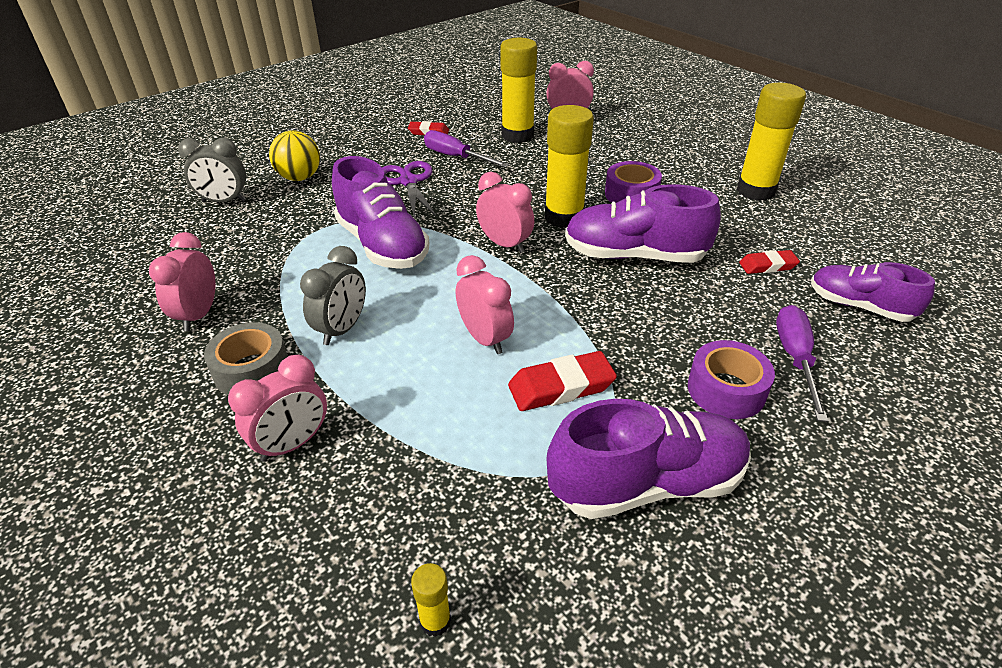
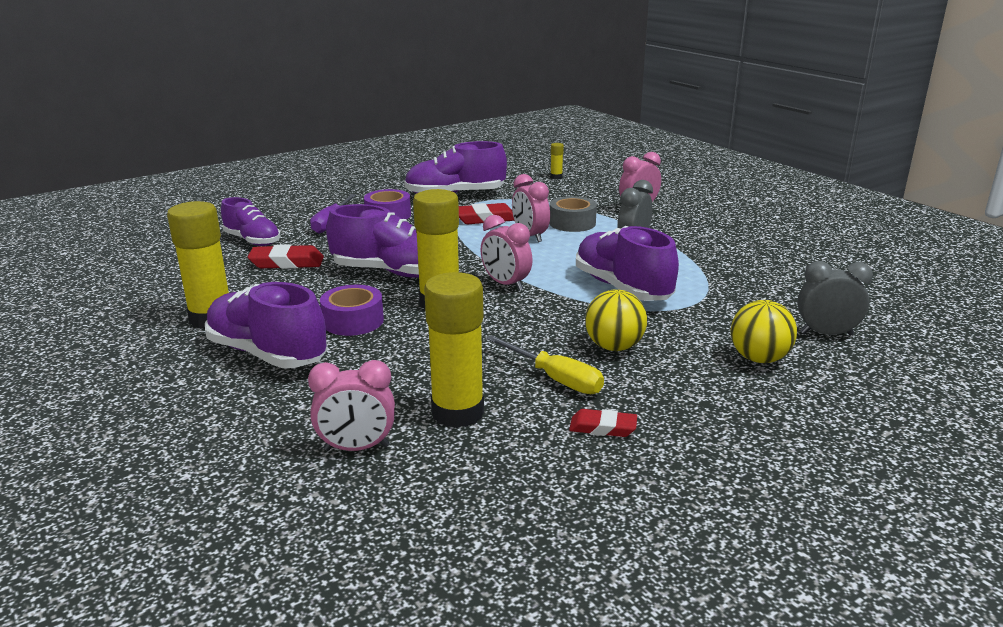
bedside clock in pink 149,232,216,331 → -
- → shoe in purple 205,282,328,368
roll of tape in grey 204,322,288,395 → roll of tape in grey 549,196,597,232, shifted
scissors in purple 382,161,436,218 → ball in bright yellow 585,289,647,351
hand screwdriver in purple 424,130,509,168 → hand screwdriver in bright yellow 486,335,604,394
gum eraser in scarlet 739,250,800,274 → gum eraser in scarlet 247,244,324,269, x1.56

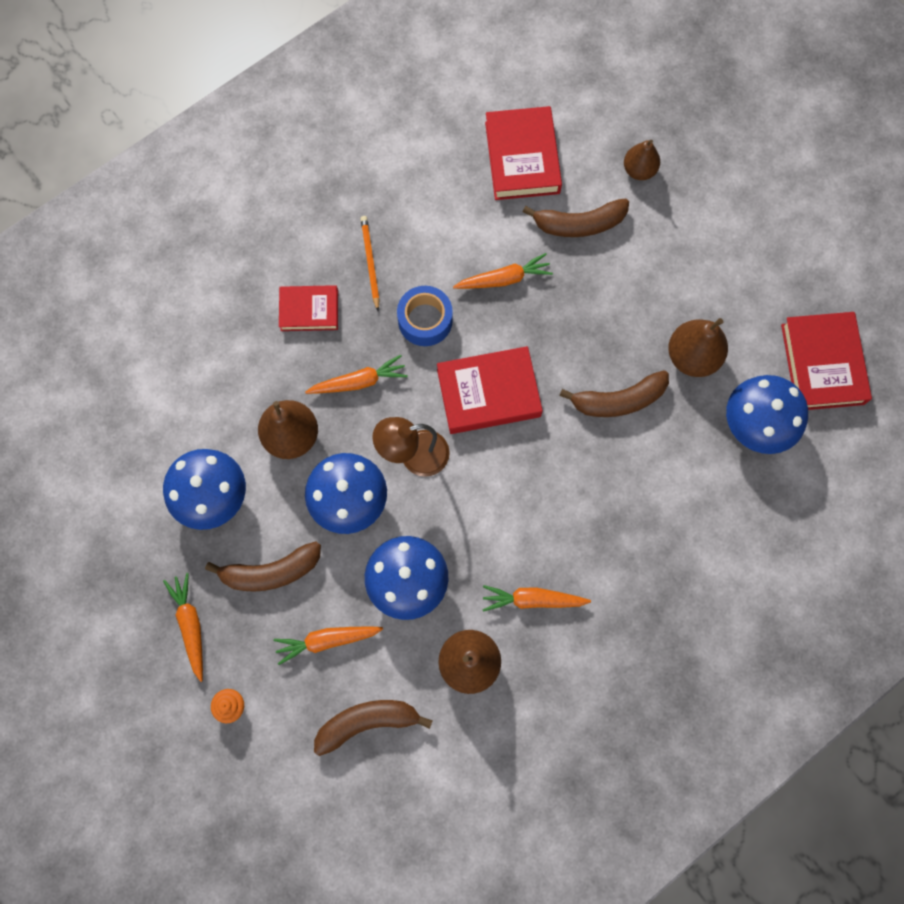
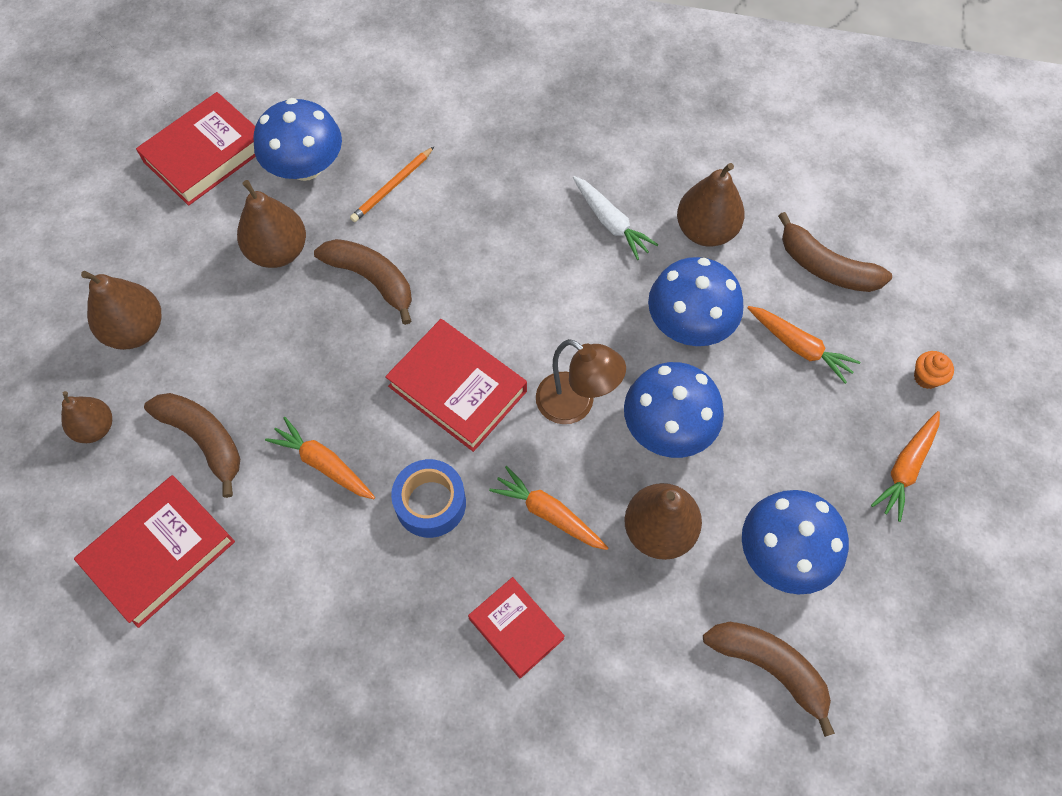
- → pear in brown 81,271,161,350
banana in brown 205,541,321,591 → banana in brown 703,622,835,737, shifted
wooden pencil in orange 360,216,380,311 → wooden pencil in orange 350,147,434,222, shifted
root vegetable in orange 483,585,591,612 → root vegetable in snow-white 573,176,658,260

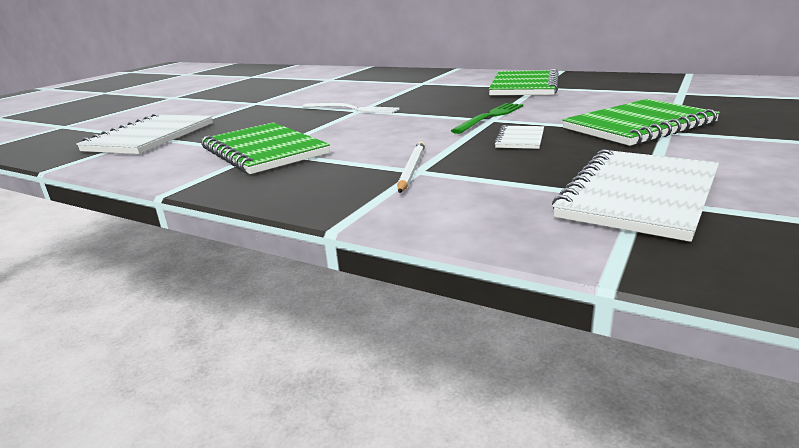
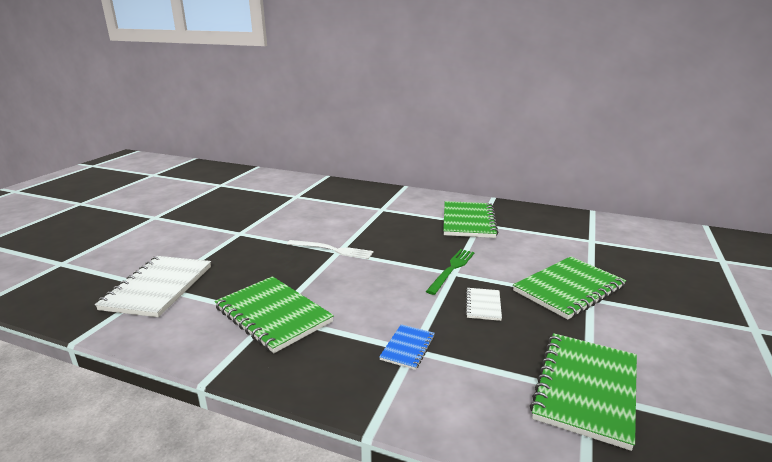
wooden pencil in snow-white 398,141,425,193 → notebook in royal blue 379,324,435,370
notebook in snow-white 552,149,719,242 → notebook in leaf-green 530,333,637,451

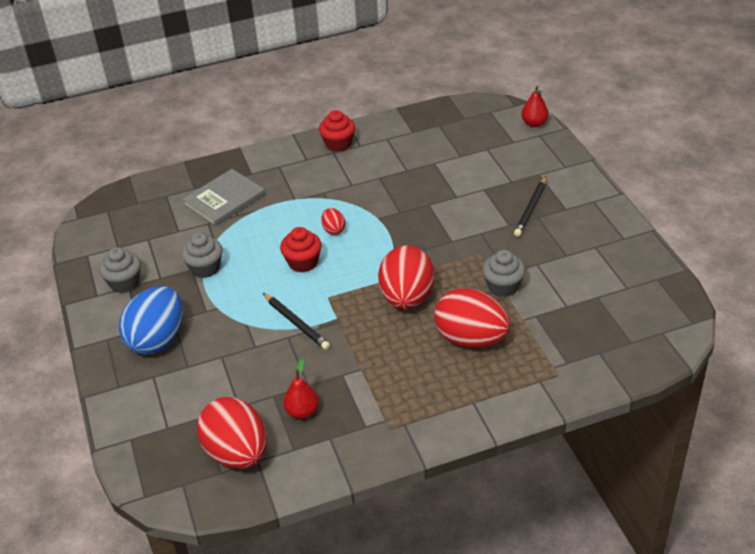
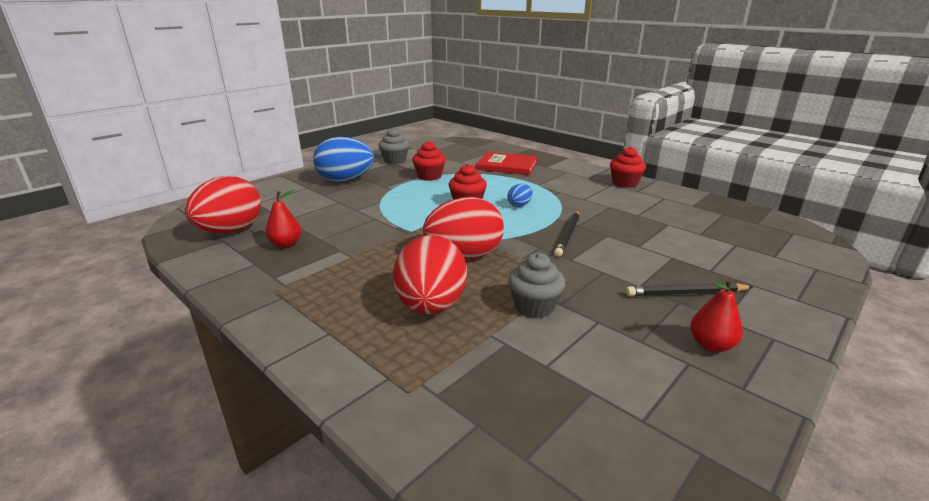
wooden pencil in jet-black 263,293,330,350 → wooden pencil in jet-black 554,211,580,257, shifted
pear in scarlet 521,86,549,127 → pear in scarlet 690,278,743,352, shifted
cupcake in grey 181,233,222,278 → cupcake in scarlet 412,141,446,181
book in grey 182,169,265,226 → book in scarlet 476,152,538,175
toy egg in scarlet 321,208,345,235 → toy egg in royal blue 507,184,533,207

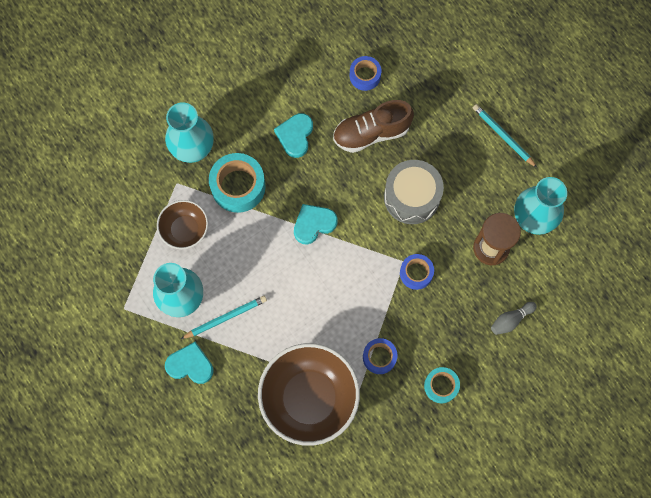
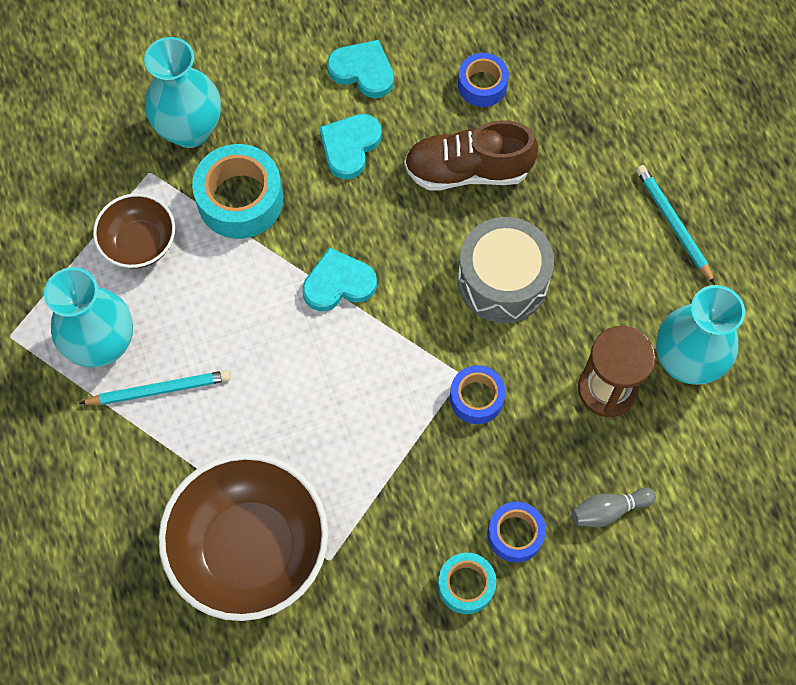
love heart in teal 165,342,214,384 → love heart in teal 327,40,394,98, shifted
roll of tape in royal blue 363,338,397,374 → roll of tape in royal blue 487,502,546,563, shifted

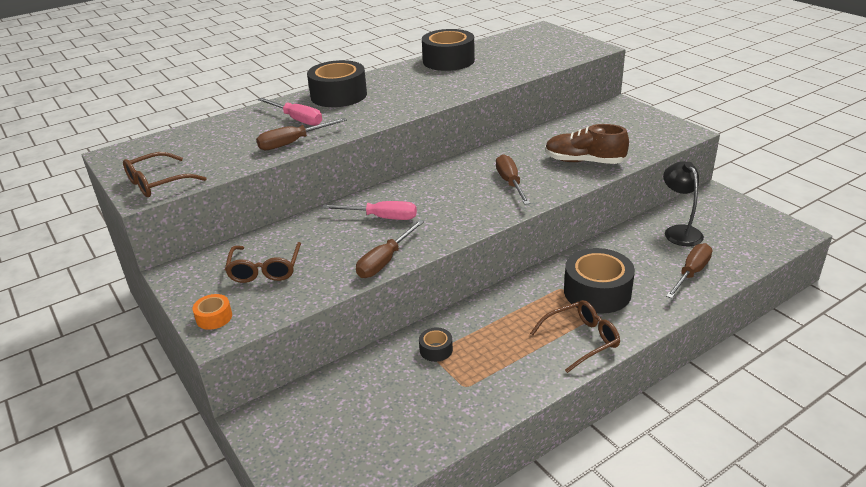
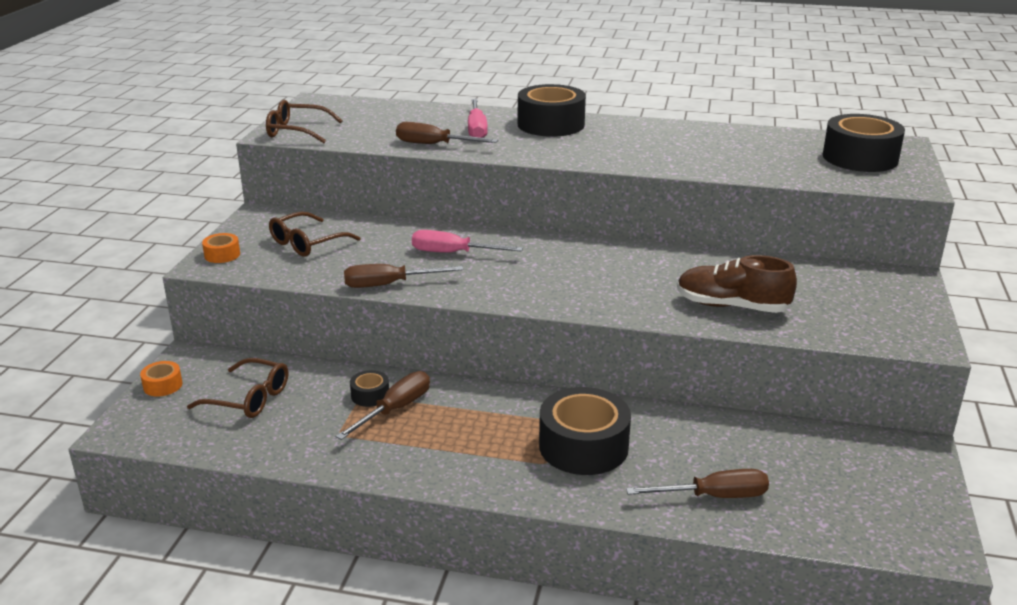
desk lamp in jet-black 663,161,704,246 → -
- → roll of tape in orange 140,361,183,397
roll of tape in jet-black 422,29,475,71 → roll of tape in jet-black 823,114,905,172, shifted
hand screwdriver in brown 496,154,530,205 → hand screwdriver in brown 336,371,430,440, shifted
glasses in brown 530,300,620,373 → glasses in brown 187,358,288,418, shifted
hand screwdriver in pink 322,201,417,220 → hand screwdriver in pink 412,230,523,253, 135 degrees clockwise
shoe in brown 545,124,629,164 → shoe in brown 677,255,797,313, 45 degrees counterclockwise

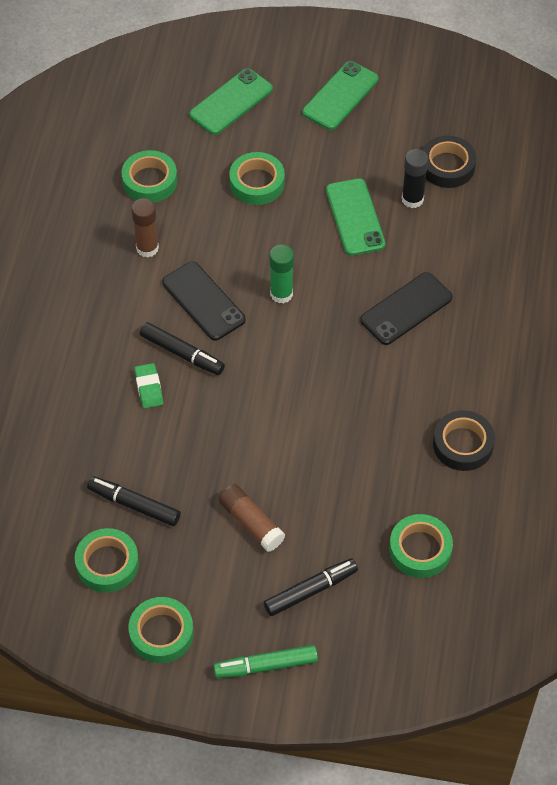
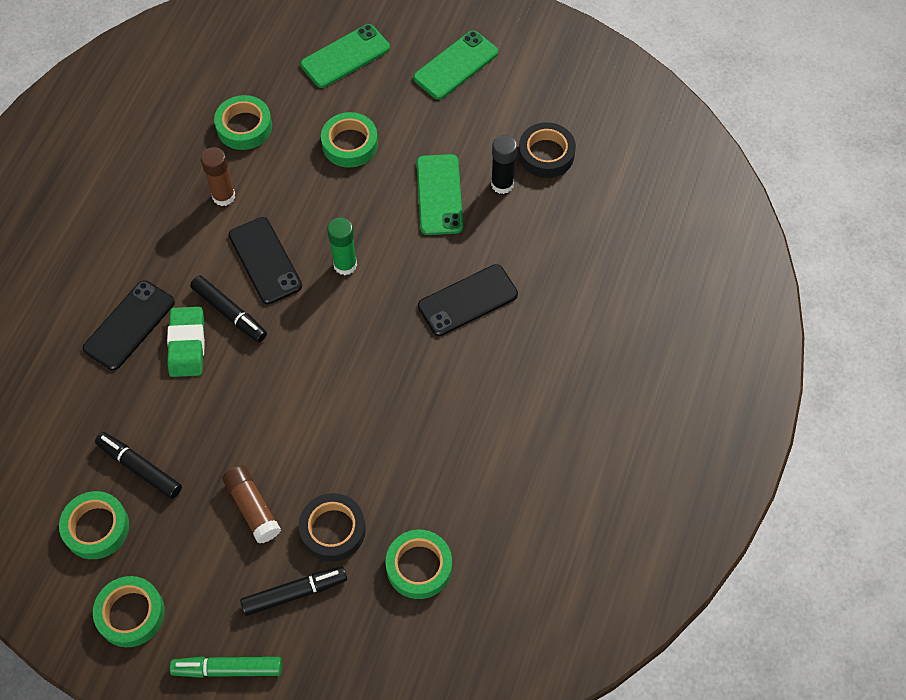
- → smartphone in jet-black 83,280,175,370
roll of tape in jet-black 433,410,495,471 → roll of tape in jet-black 299,493,366,562, shifted
gum eraser in leaf-green 134,363,163,409 → gum eraser in leaf-green 167,307,205,377, x1.51

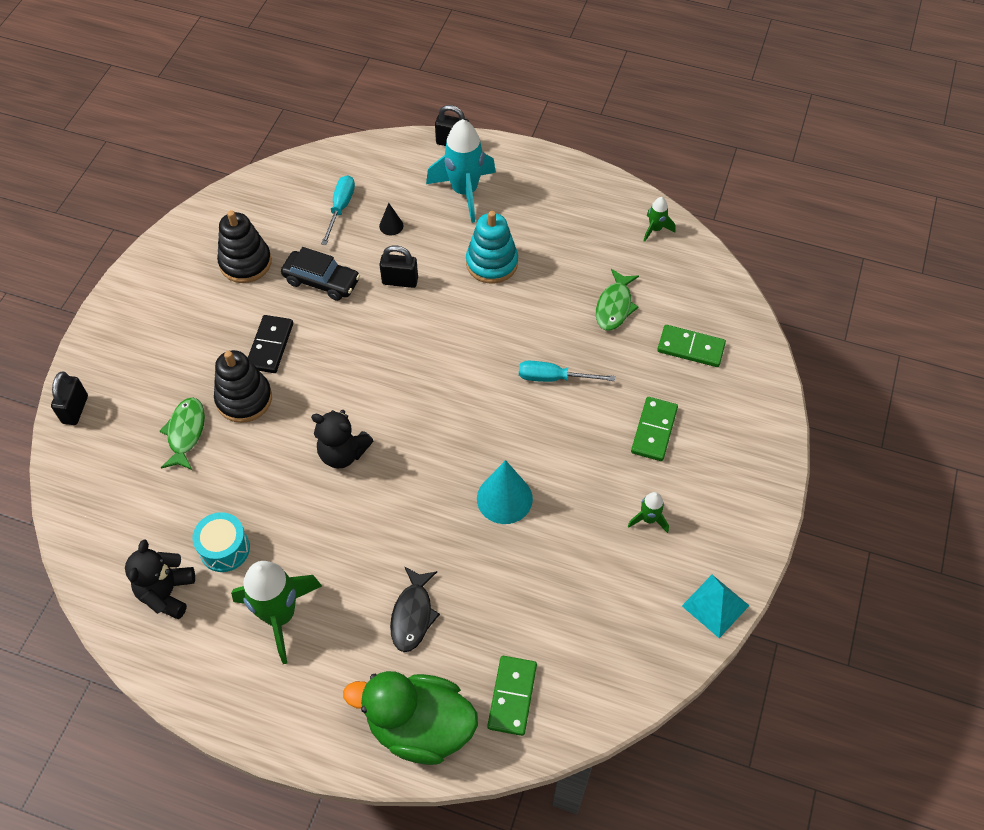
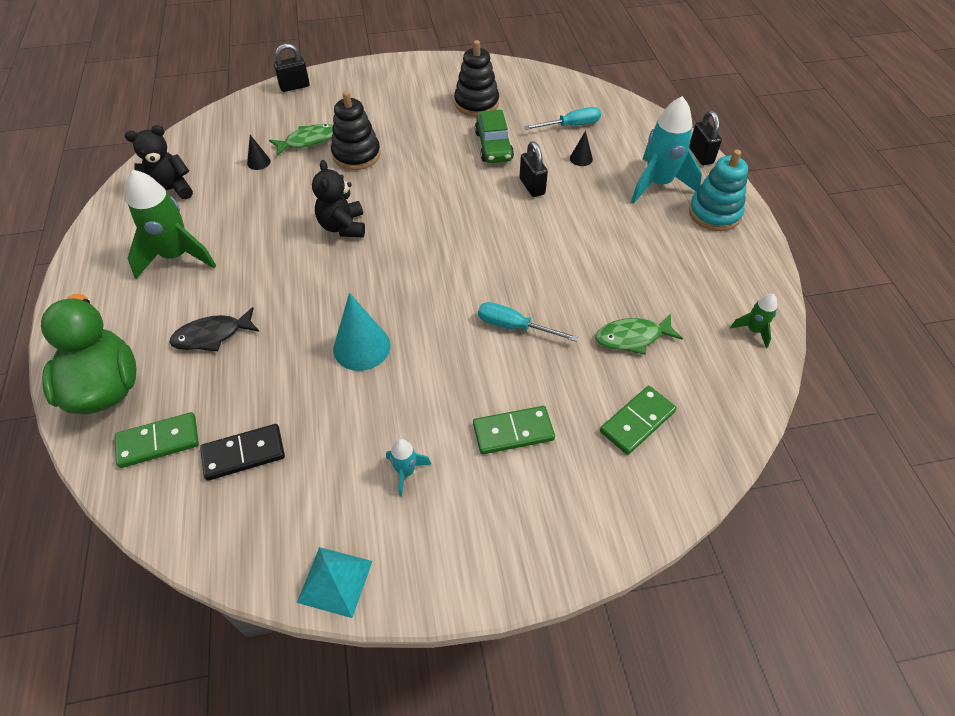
snare drum in teal 192,512,250,572 → -
- → solid cone in jet-black 247,135,271,170
domino tile in jet-black 248,315,293,373 → domino tile in jet-black 200,424,285,481, shifted
stacking rings in teal 466,211,518,284 → stacking rings in teal 689,150,748,231, shifted
toy car in jet-black 281,247,360,301 → toy car in leaf-green 475,110,514,163
toy rocket in leaf-green 628,492,669,533 → toy rocket in teal 386,439,431,497
hand screwdriver in teal 519,361,615,382 → hand screwdriver in teal 478,302,578,342, 45 degrees counterclockwise
domino tile in leaf-green 657,325,726,367 → domino tile in leaf-green 600,386,677,455, 60 degrees clockwise

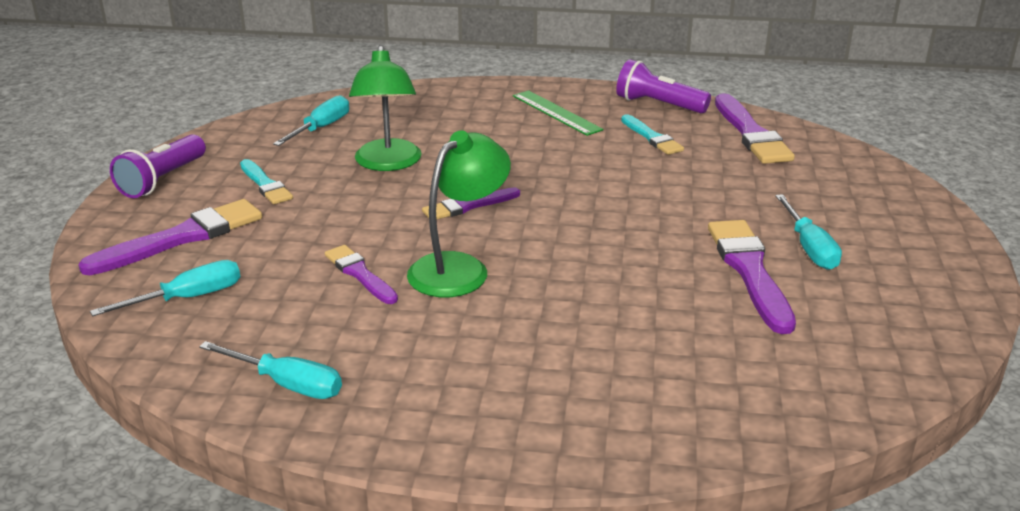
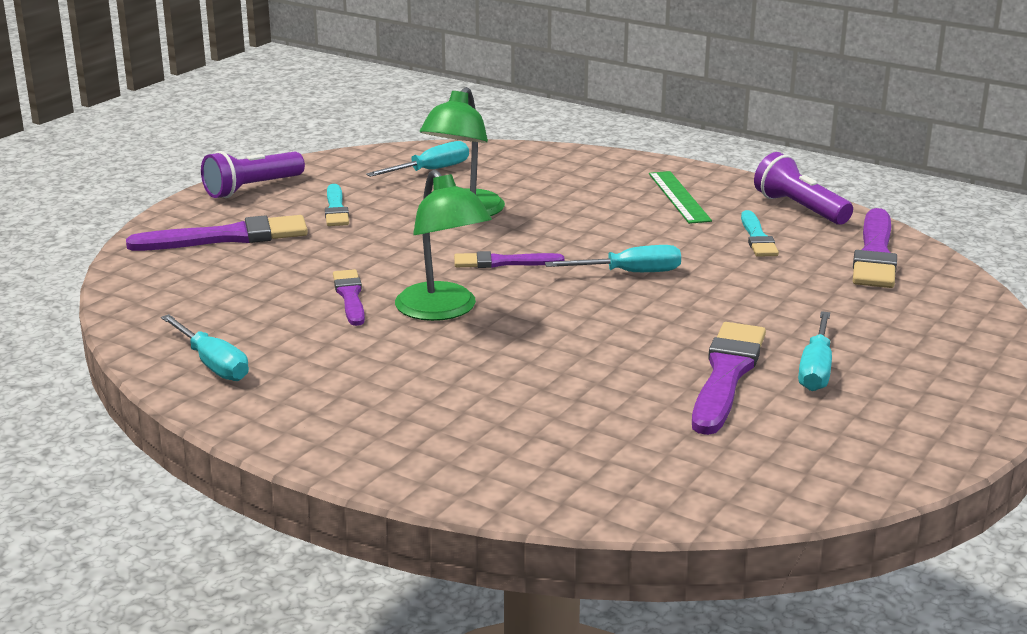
hand screwdriver in teal 90,260,240,316 → hand screwdriver in teal 545,245,681,272, shifted
desk lamp in leaf-green 407,130,511,297 → desk lamp in leaf-green 395,169,492,321, 90 degrees clockwise

